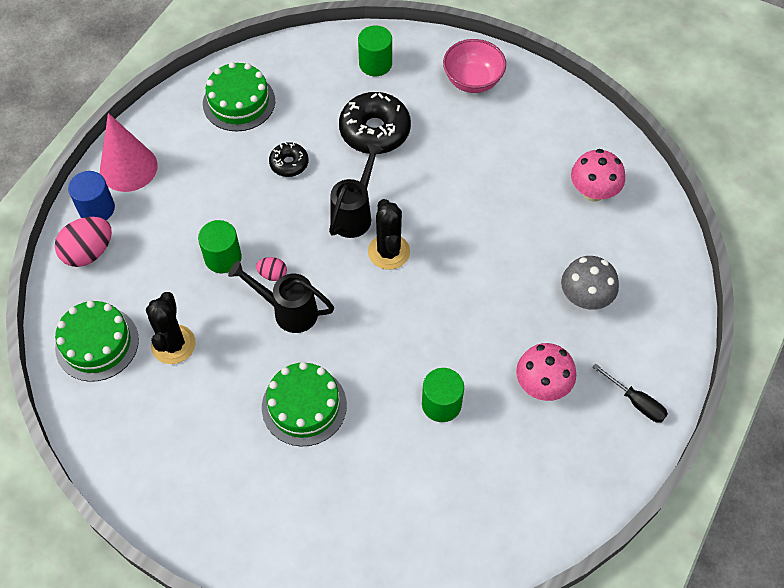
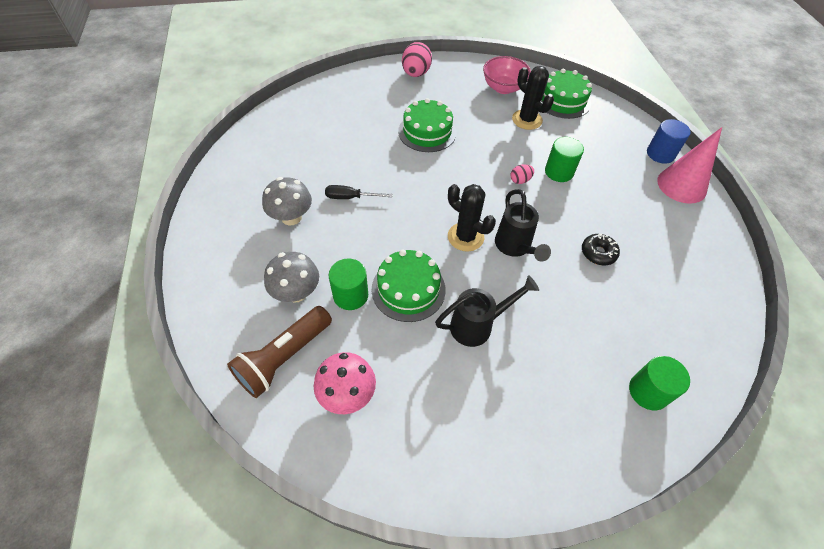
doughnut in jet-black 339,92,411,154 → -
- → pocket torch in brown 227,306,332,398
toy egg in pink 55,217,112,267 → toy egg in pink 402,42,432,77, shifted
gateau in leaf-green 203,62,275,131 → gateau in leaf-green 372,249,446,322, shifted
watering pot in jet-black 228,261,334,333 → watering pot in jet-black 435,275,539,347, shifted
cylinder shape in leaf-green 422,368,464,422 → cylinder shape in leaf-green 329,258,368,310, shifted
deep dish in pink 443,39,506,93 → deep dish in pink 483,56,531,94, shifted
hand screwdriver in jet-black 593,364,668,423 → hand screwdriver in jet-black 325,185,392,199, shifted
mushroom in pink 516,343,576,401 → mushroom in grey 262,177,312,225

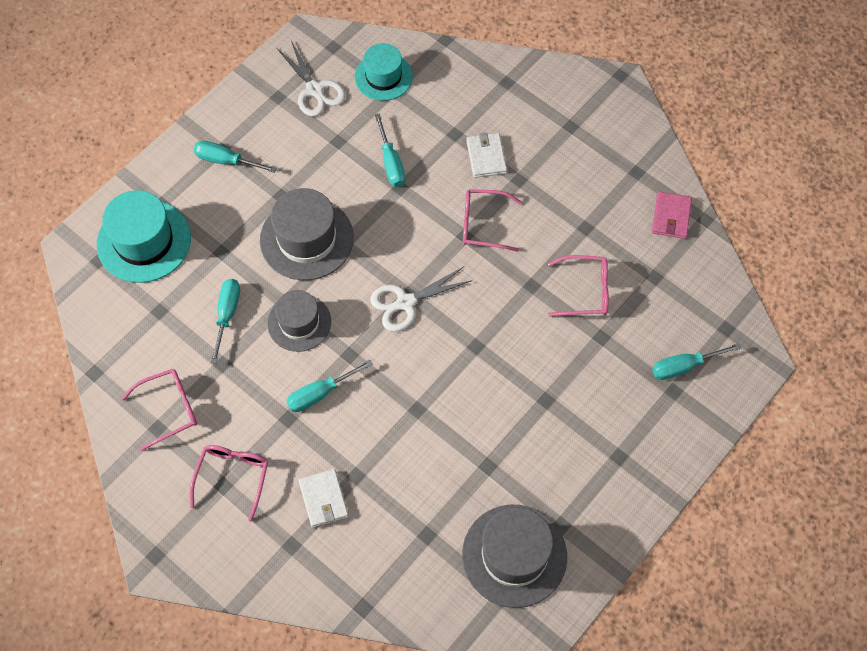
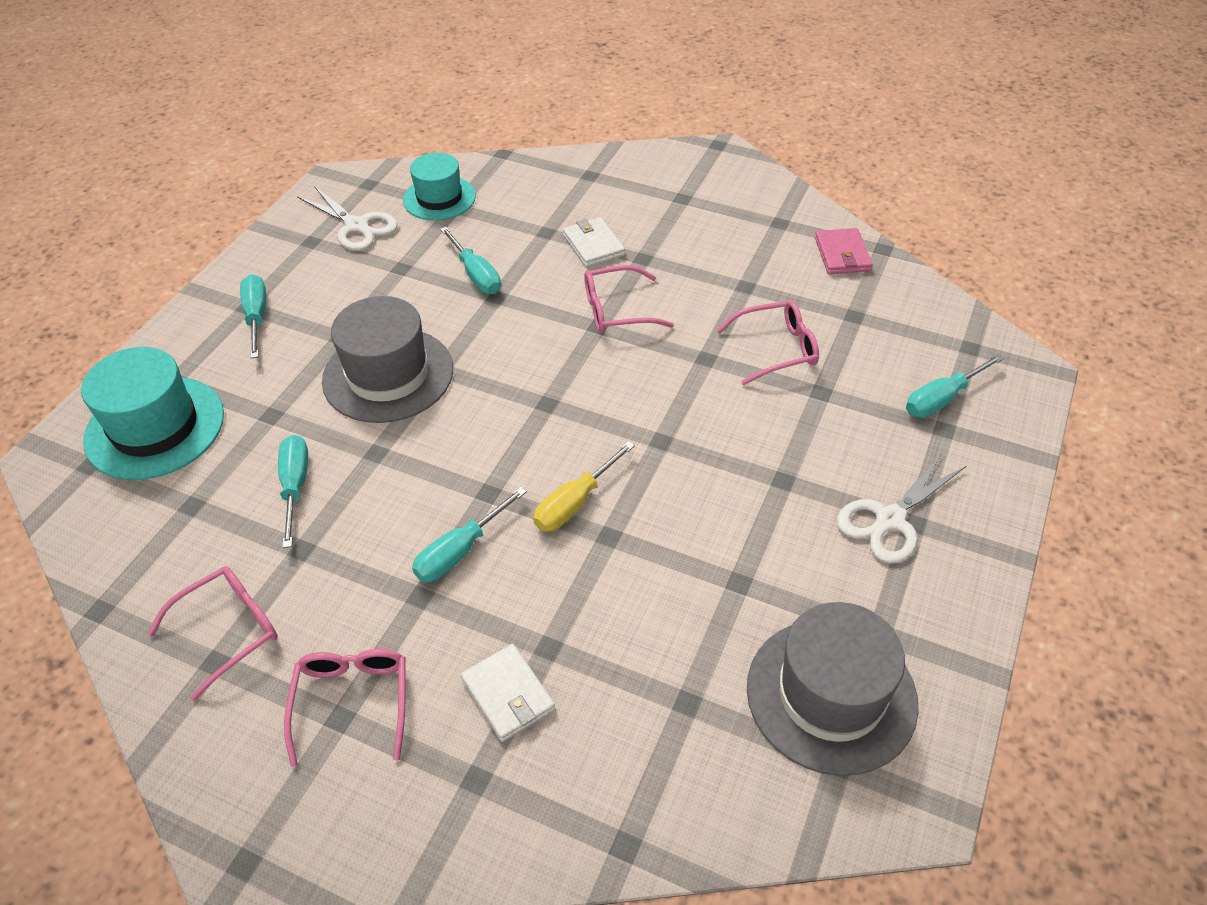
tall hat in grey 267,290,331,352 → -
- → hand screwdriver in bright yellow 533,441,635,532
scissors in snow-white 370,267,473,332 → scissors in snow-white 837,453,966,564, shifted
hand screwdriver in teal 194,141,277,173 → hand screwdriver in teal 240,274,266,358, 75 degrees clockwise

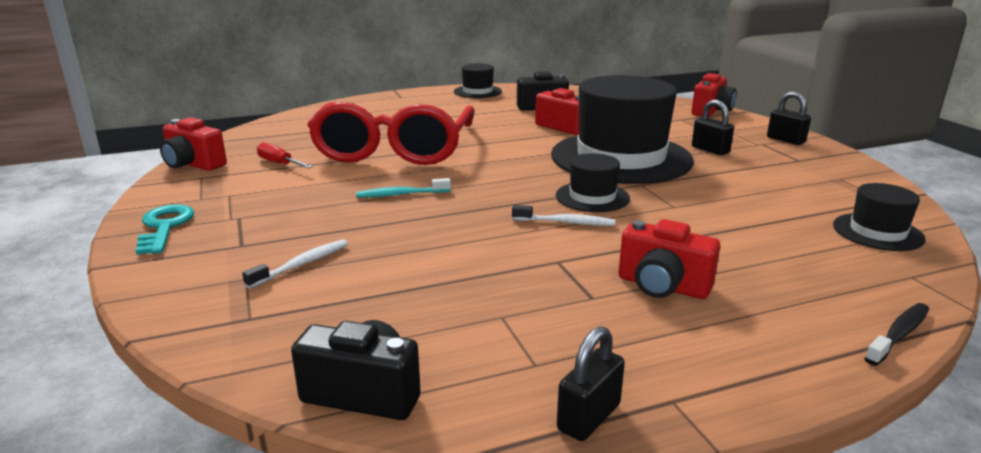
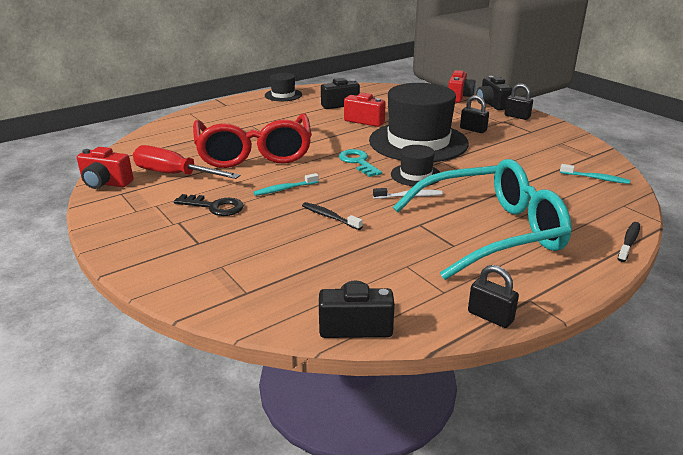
toothbrush in snow-white 242,239,348,289 → -
- → door key in jet-black 174,194,244,216
- → toothbrush in jet-black 302,202,363,230
- → compact camera in jet-black 476,76,512,110
door key in teal 135,204,194,254 → door key in teal 339,149,382,177, shifted
compact camera in scarlet 618,219,720,299 → glasses in teal 393,159,572,280
tall hat in jet-black 833,183,926,251 → toothbrush in teal 560,164,630,184
padlock in jet-black 557,326,625,441 → padlock in jet-black 468,265,519,328, 75 degrees counterclockwise
hand screwdriver in scarlet 257,142,313,168 → hand screwdriver in scarlet 133,145,241,179, x1.92

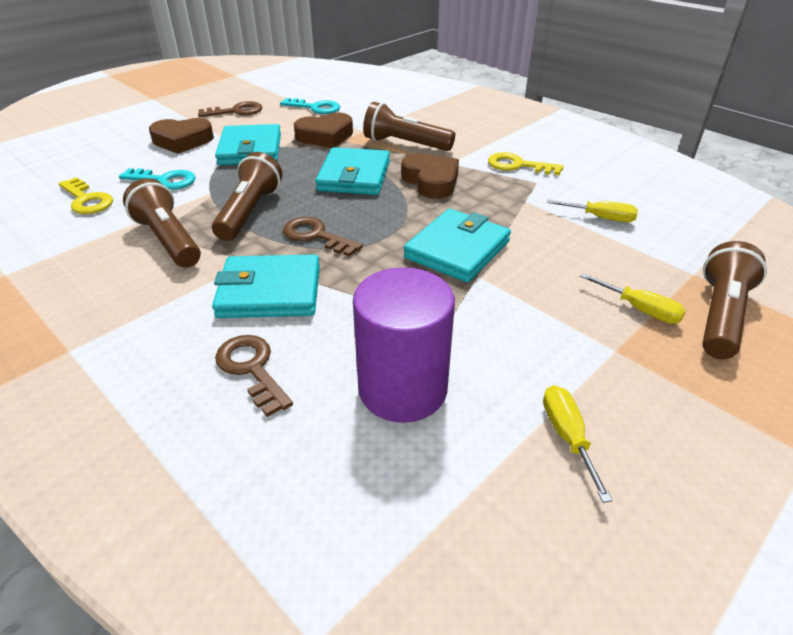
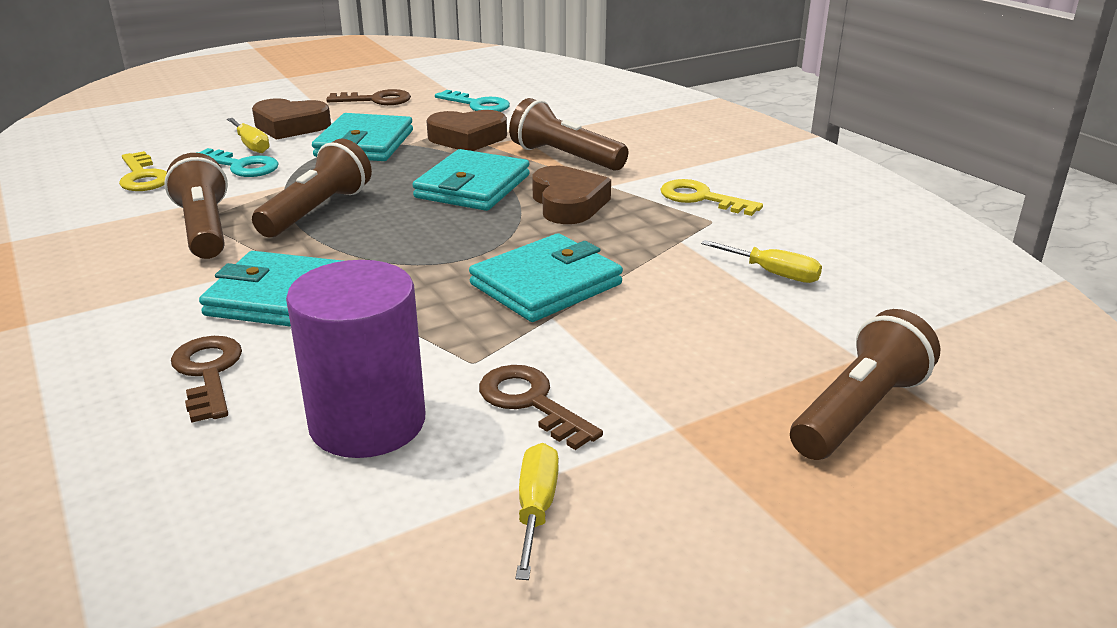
door key in brown 283,217,363,257 → door key in brown 479,365,603,450, shifted
hand screwdriver in bright yellow 580,273,686,324 → hand screwdriver in bright yellow 227,118,270,153, shifted

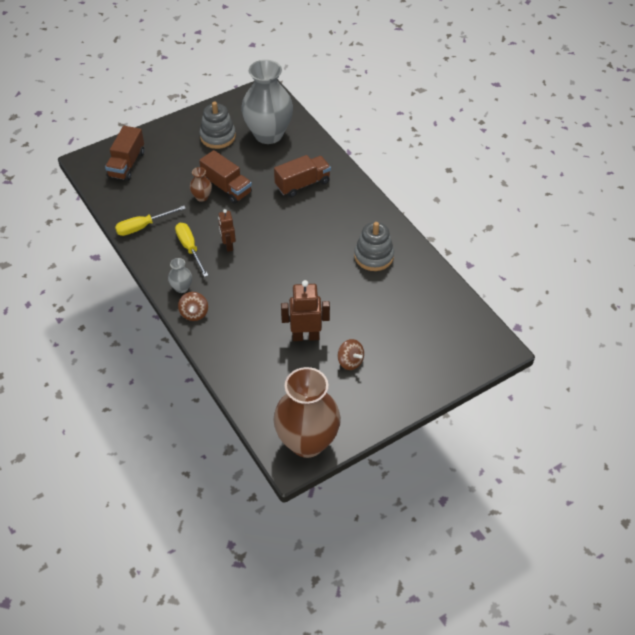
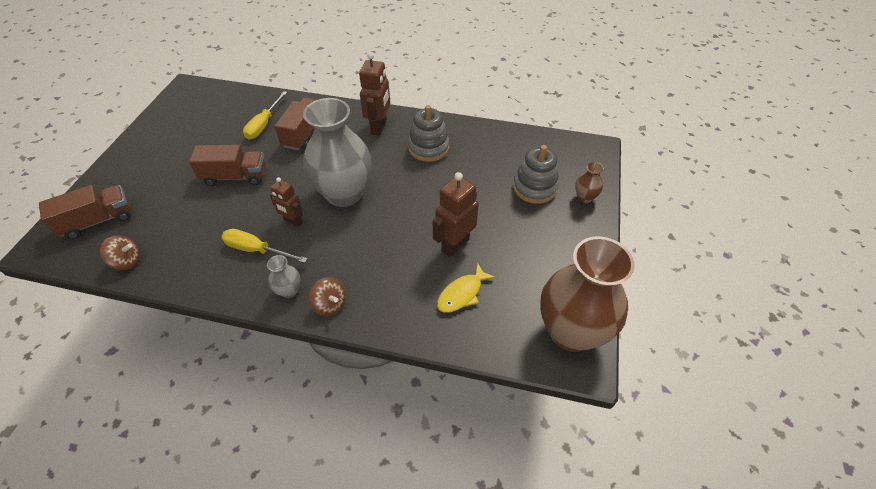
- → toy robot in brown 359,52,390,136
- → fish figure in bright yellow 437,263,496,313
hand screwdriver in bright yellow 115,206,186,236 → hand screwdriver in bright yellow 243,91,287,139, shifted
vase in brown 190,167,212,202 → vase in brown 575,162,604,203, shifted
stacking rings in grey 200,102,236,149 → stacking rings in grey 513,145,559,204, shifted
vase in grey 241,60,293,144 → vase in grey 303,98,372,207, shifted
whirligig in brown 338,339,364,370 → whirligig in brown 100,235,140,270, shifted
truck in brown 105,126,144,181 → truck in brown 39,185,131,239, 90 degrees counterclockwise

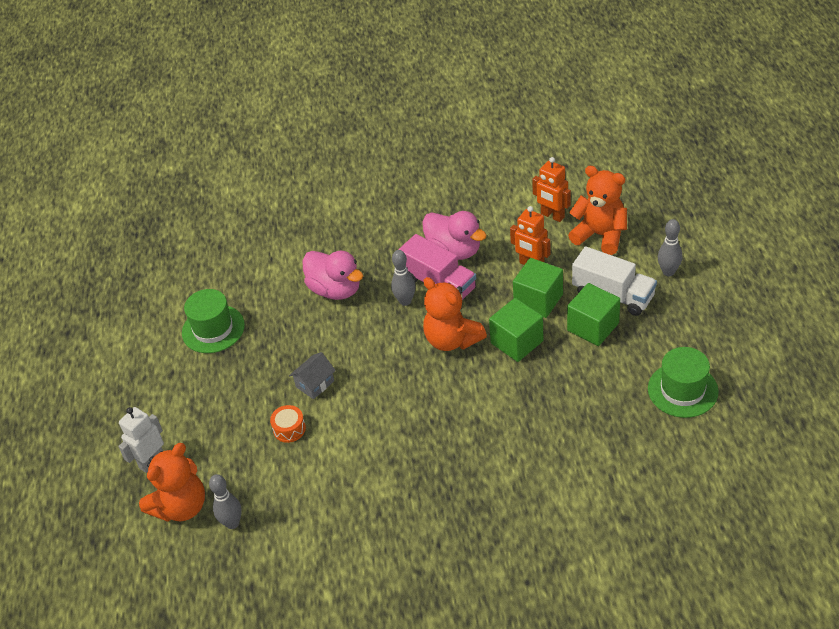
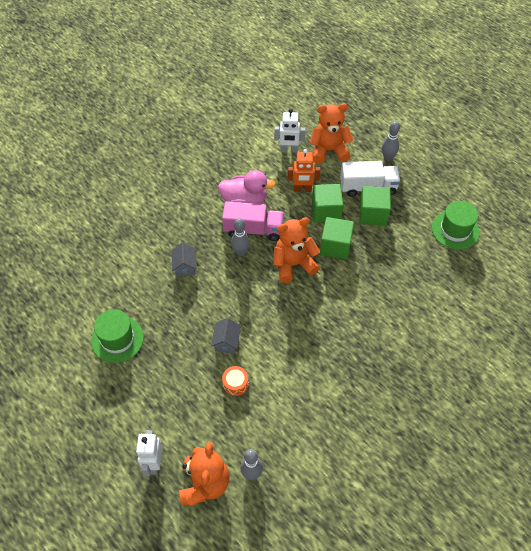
rubber duck in pink 302,251,363,300 → toy house in grey 171,243,197,277
toy robot in orange 532,157,571,222 → toy robot in snow-white 274,109,306,153
stuffed bear in orange 423,277,487,351 → stuffed bear in orange 273,217,320,283, 150 degrees clockwise

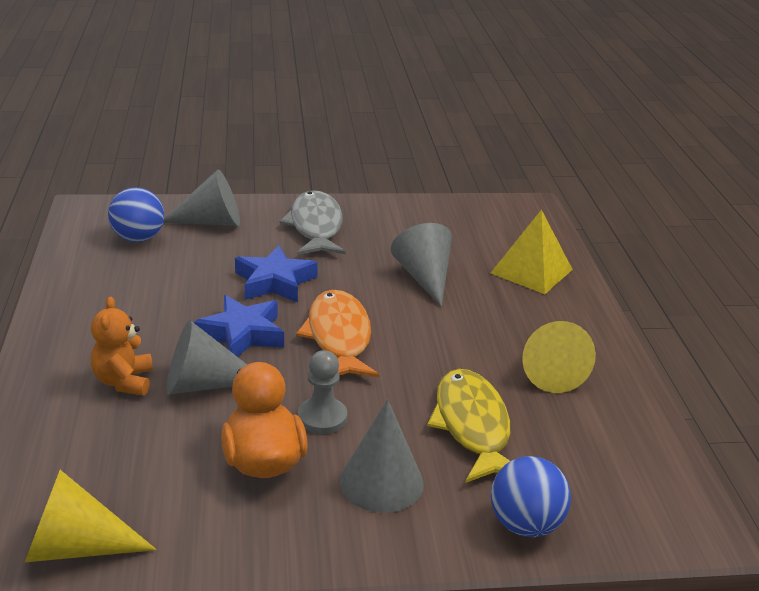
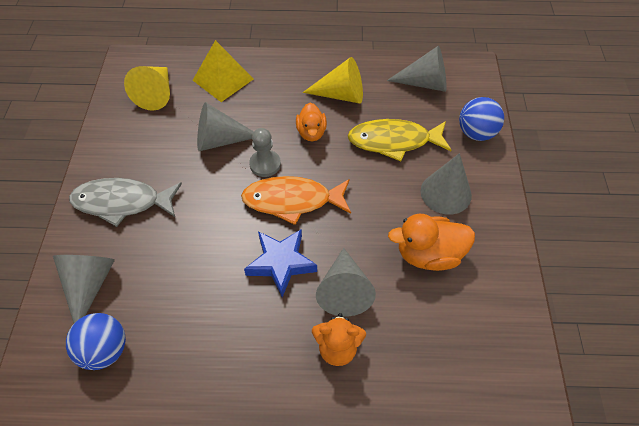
star shape in royal blue 235,245,318,302 → -
- → rubber duck in orange 296,103,327,141
- → solid cone in grey 387,46,447,92
solid cone in bright yellow 25,470,157,562 → solid cone in bright yellow 124,66,170,111, shifted
pawn in grey 298,350,347,434 → pawn in grey 249,128,281,177, shifted

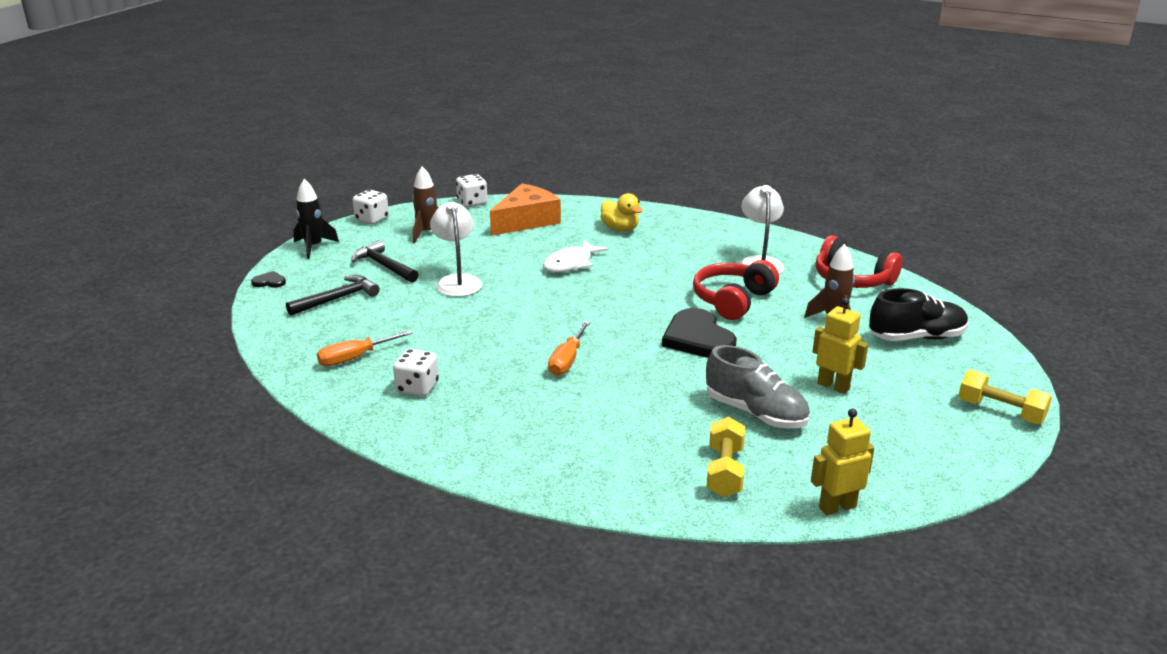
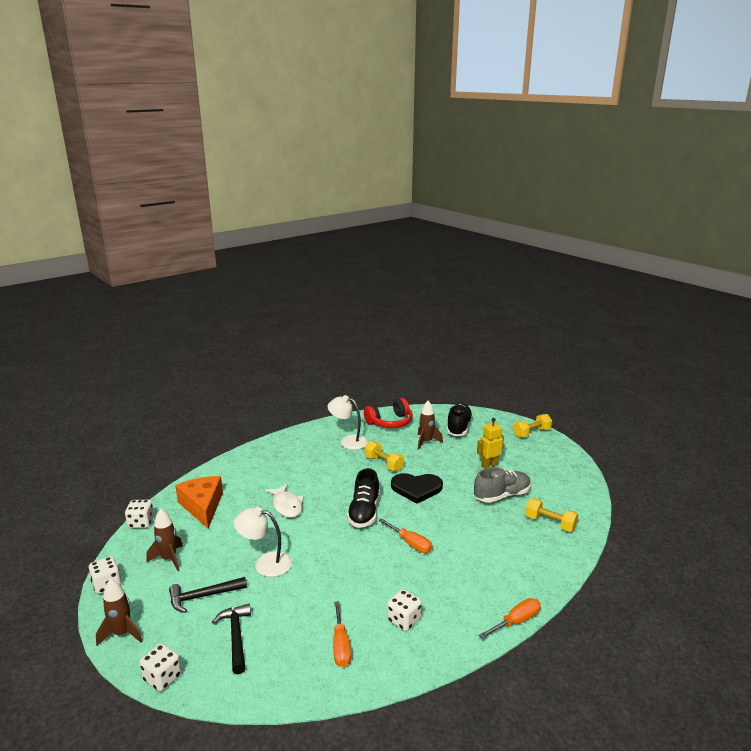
rubber duck in bright yellow 600,193,643,231 → -
toy robot in bright yellow 811,409,874,515 → -
- → shoe in jet-black 347,468,380,528
- → hand screwdriver in orange 479,598,541,639
love heart in jet-black 251,271,286,288 → game die in snow-white 140,644,182,691
headset in scarlet 693,260,779,320 → hand weight in bright yellow 364,441,404,471
toy rocket in jet-black 293,179,339,259 → toy rocket in brown 96,579,143,646

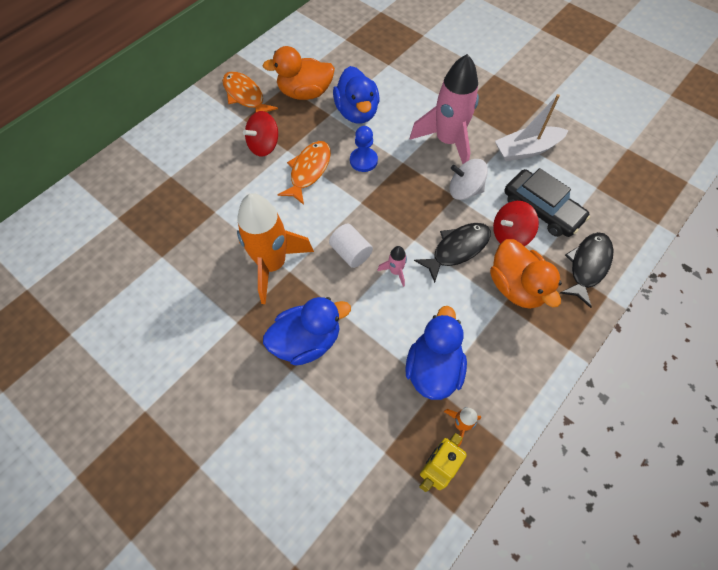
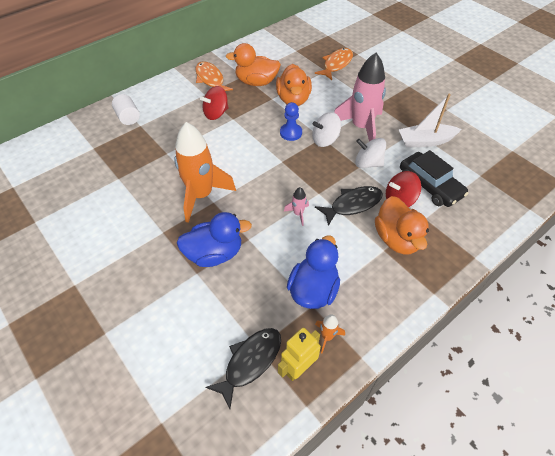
- → whirligig in snow-white 312,112,341,147
fish figure in orange 277,141,331,205 → fish figure in orange 314,48,353,80, shifted
cylinder shape in snow-white 329,224,373,268 → cylinder shape in snow-white 112,94,140,125, shifted
fish figure in jet-black 560,232,613,308 → fish figure in jet-black 205,328,281,409, shifted
rubber duck in royal blue 333,66,379,124 → rubber duck in orange 276,64,312,106

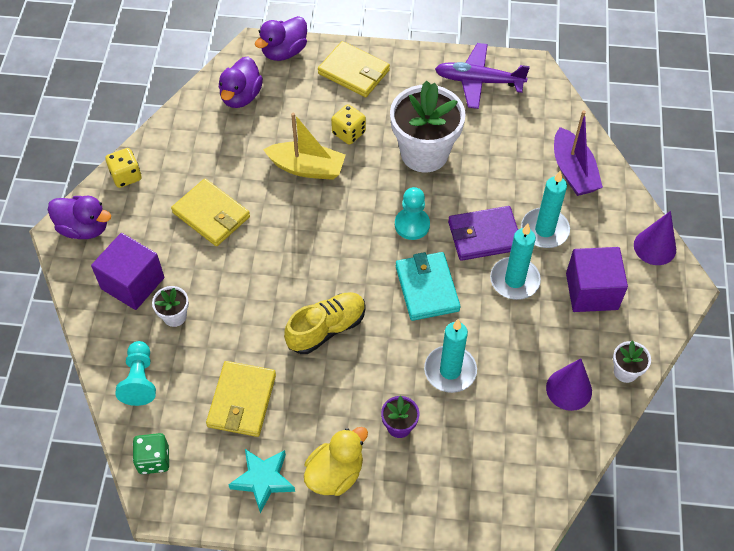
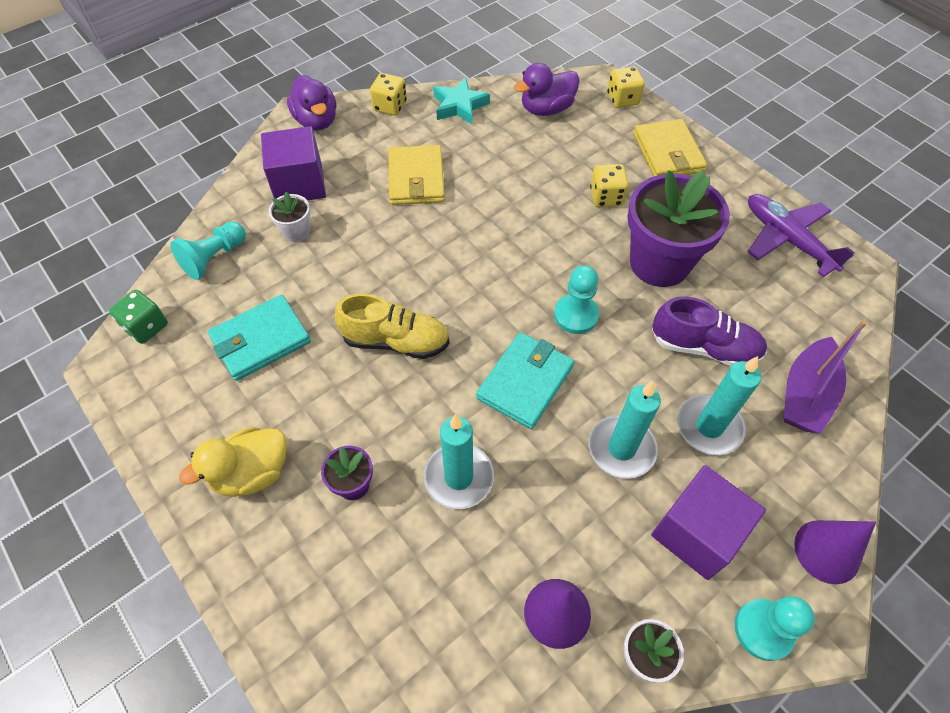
boat in bright yellow 263,113,345,180 → -
card wallet in purple 448,206,518,261 → -
- → shoe in purple 652,296,767,366
- → pawn in teal 735,596,815,661
star shape in teal 228,449,295,513 → star shape in teal 433,77,490,124, shifted
rubber duck in purple 255,16,307,61 → game die in bright yellow 607,66,645,108
card wallet in bright yellow 206,361,276,437 → card wallet in teal 208,295,311,381
potted plant in snow-white 390,80,466,173 → potted plant in purple 627,170,730,287
rubber duck in bright yellow 304,427,368,496 → rubber duck in bright yellow 179,427,287,497, 150 degrees clockwise

